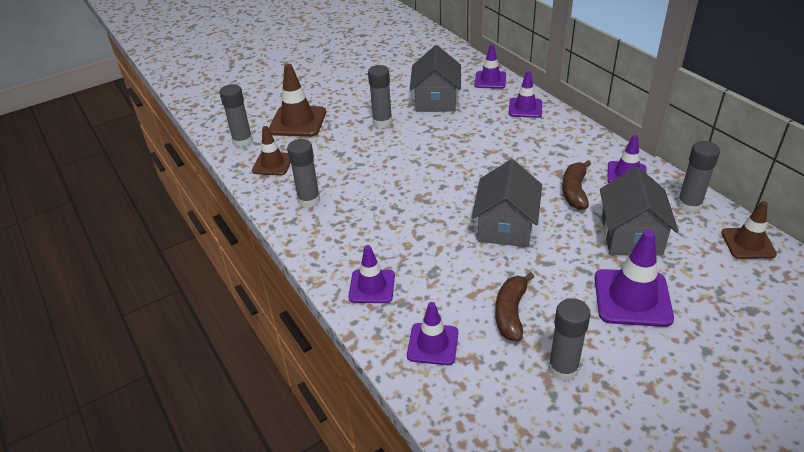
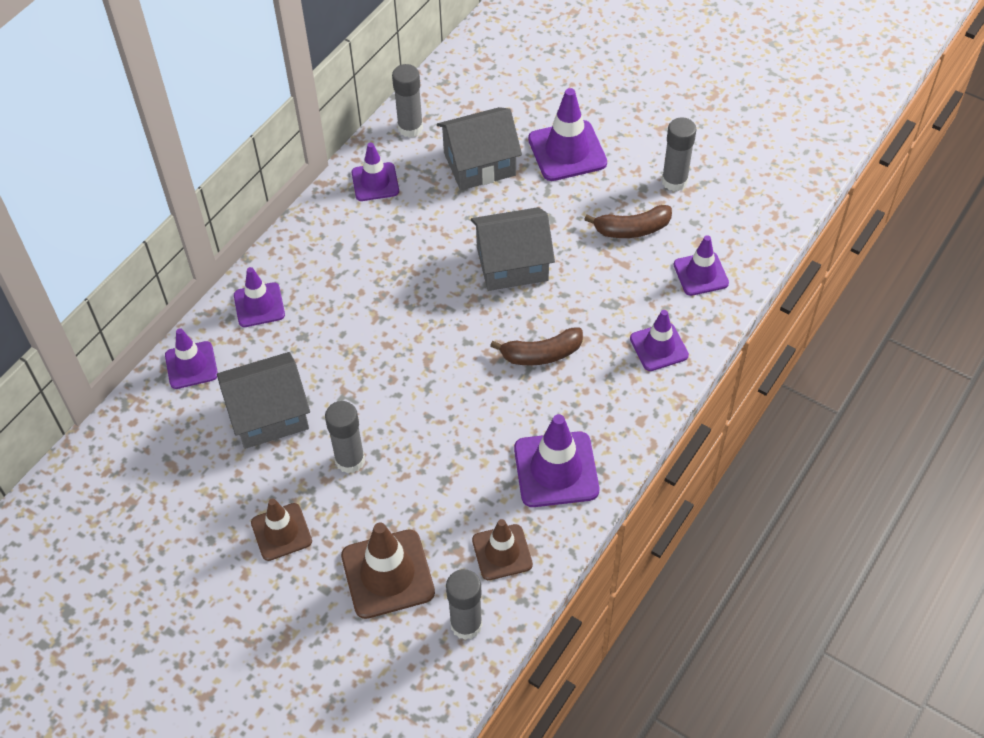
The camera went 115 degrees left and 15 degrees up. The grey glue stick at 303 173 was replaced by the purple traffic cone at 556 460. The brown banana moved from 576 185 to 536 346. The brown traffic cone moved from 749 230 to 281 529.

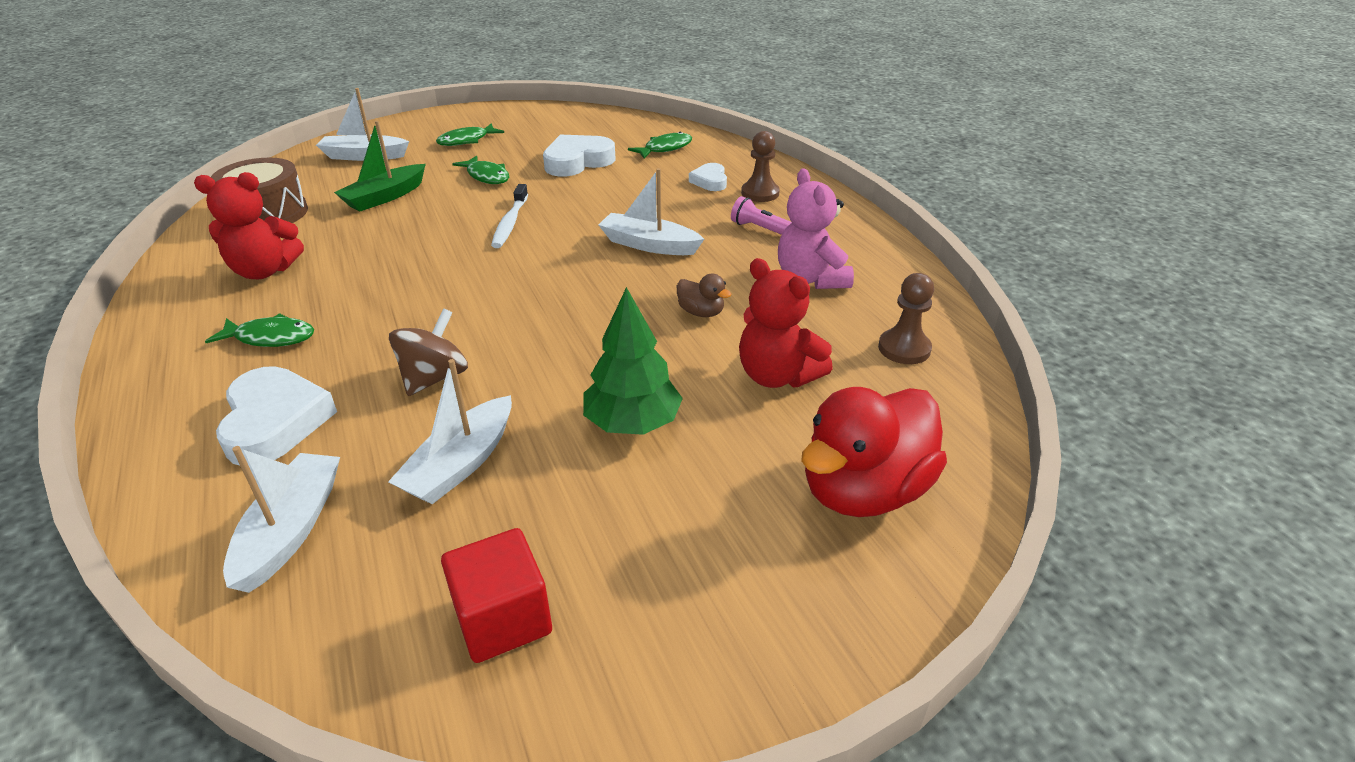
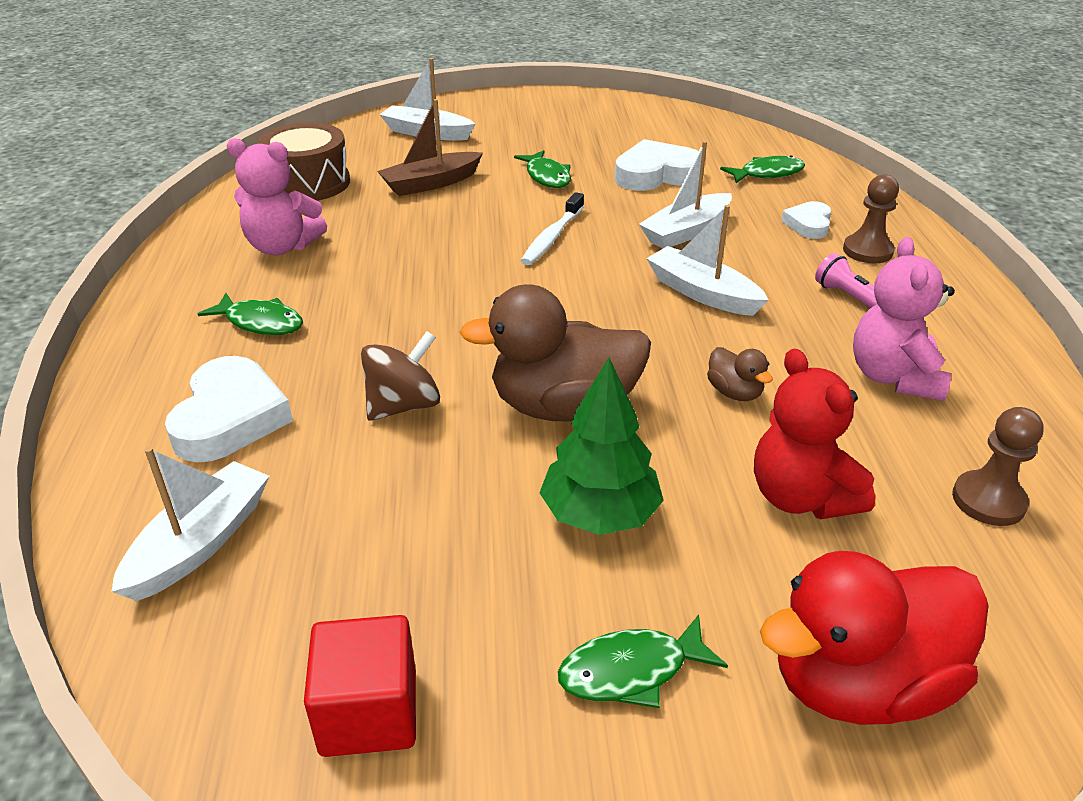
The camera went 20 degrees right and 0 degrees up. The green boat at 380 166 became the brown boat at 430 147. The green fish moved from 470 134 to 643 661. The red teddy bear at 249 225 became the pink teddy bear at 276 196. The white boat moved from 450 431 to 685 195. The brown duck at 555 353 appeared.

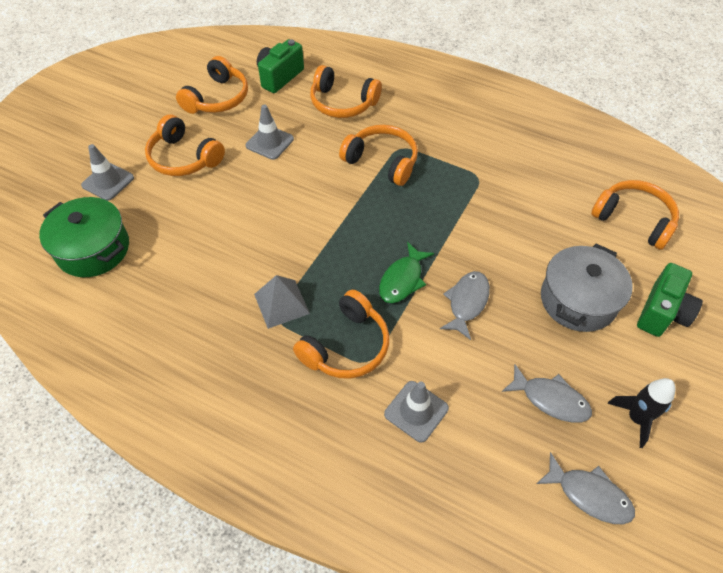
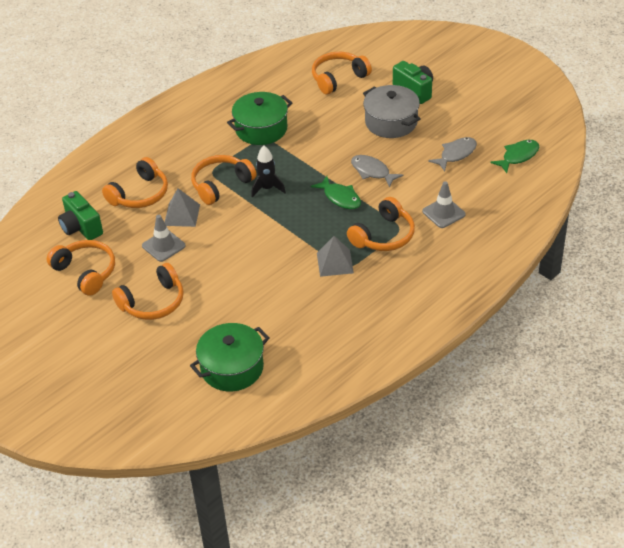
The camera went 70 degrees left and 10 degrees down. The grey traffic cone at 107 172 disappeared. The orange headphones at 341 334 turned 75 degrees clockwise. The black rocket moved from 641 413 to 268 171. The grey fish at 585 488 became the green fish at 514 156. The green pot at 259 118 appeared. The grey pyramid at 182 207 appeared.

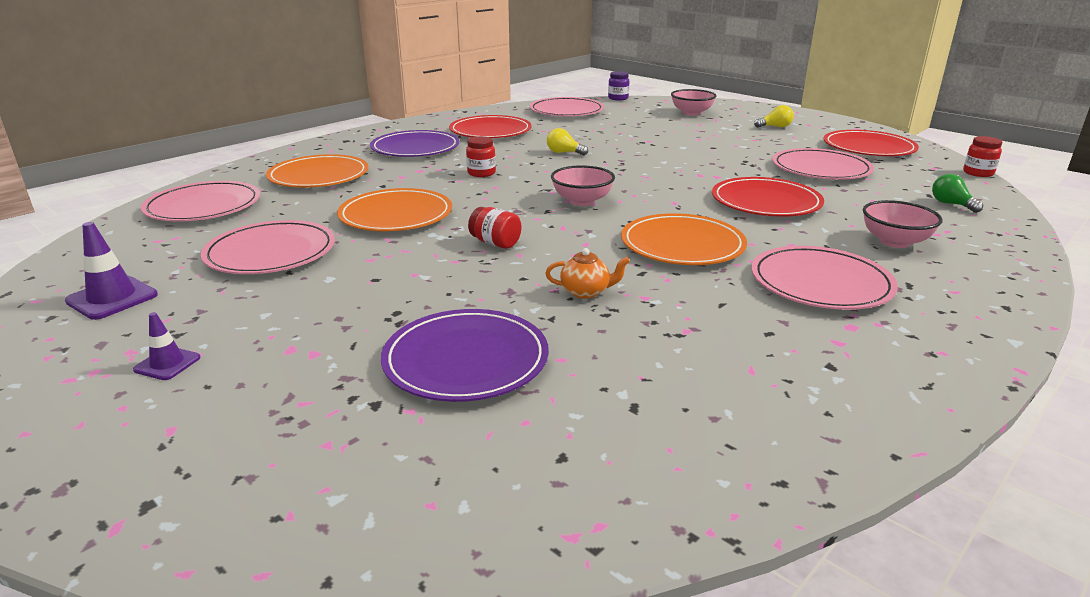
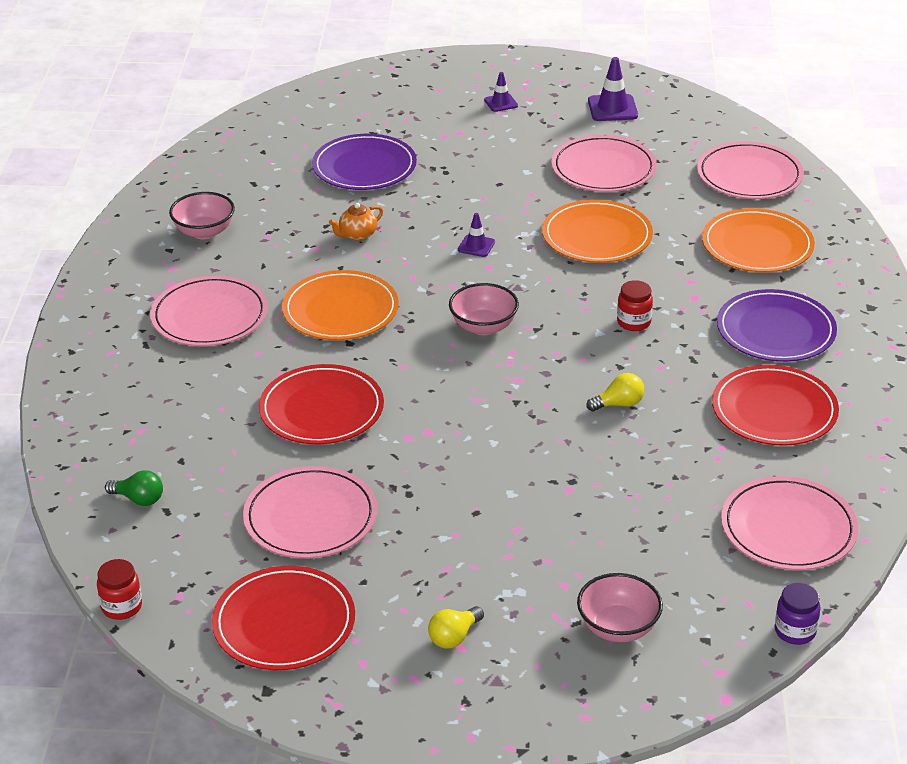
The camera went 140 degrees right and 10 degrees up. The pink bowl moved from 903 224 to 202 215. The red jar at 494 228 was replaced by the purple traffic cone at 476 235.

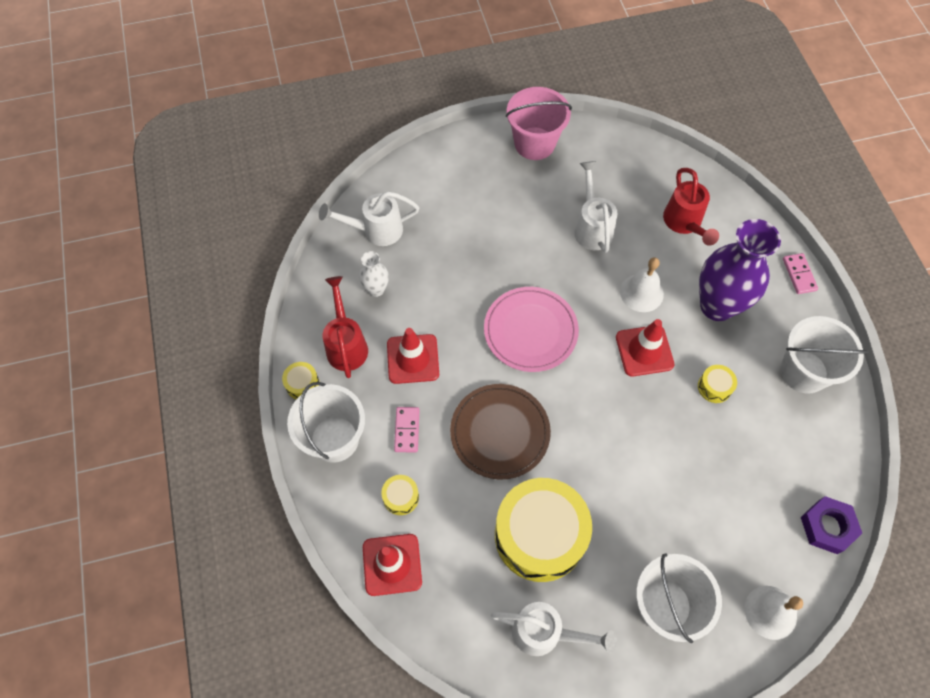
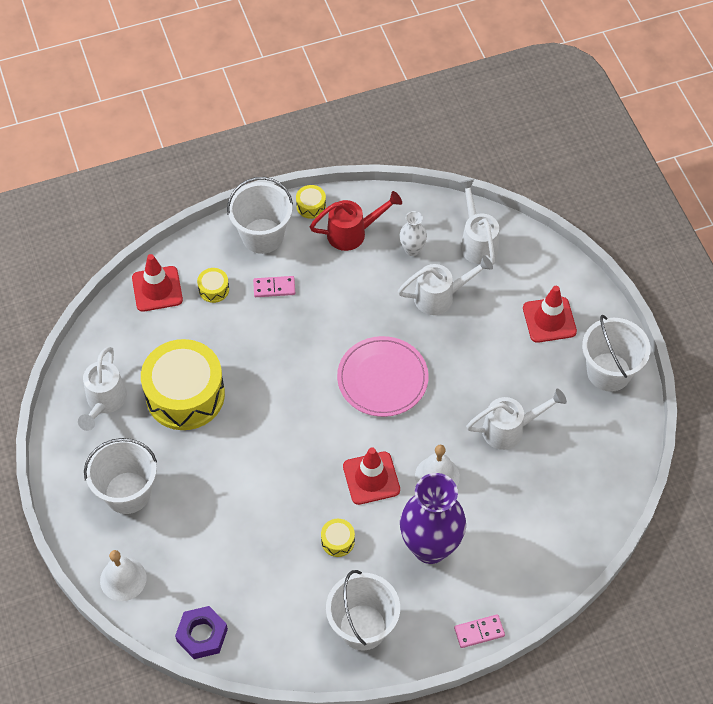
The camera went 85 degrees right and 5 degrees down. The pink bucket at 539 123 became the white bucket at 616 353. The red watering can at 691 207 disappeared. The red traffic cone moved from 413 356 to 550 314. The brown plate at 500 432 disappeared. The white watering can at 445 285 appeared.

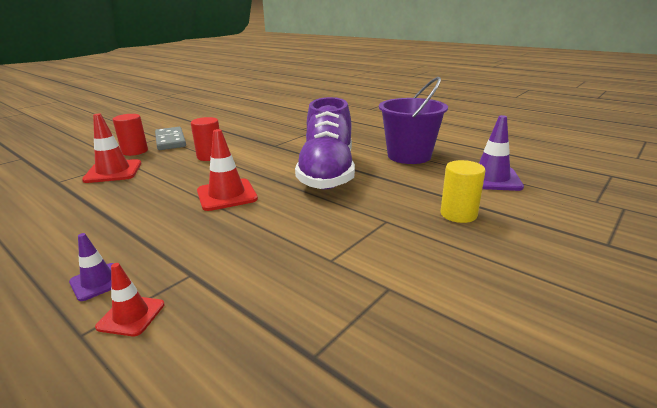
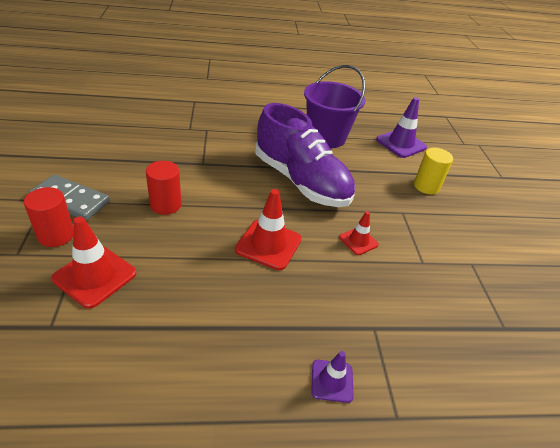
The camera went 50 degrees left and 15 degrees up. The red traffic cone moved from 129 299 to 359 233.

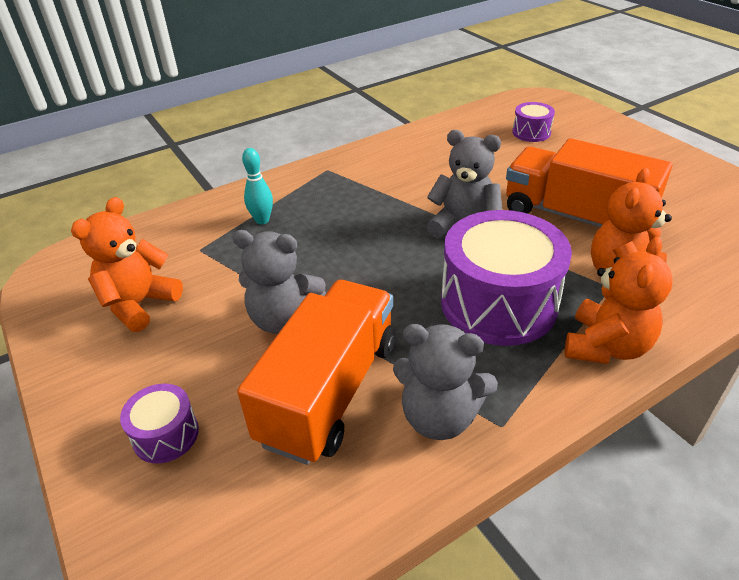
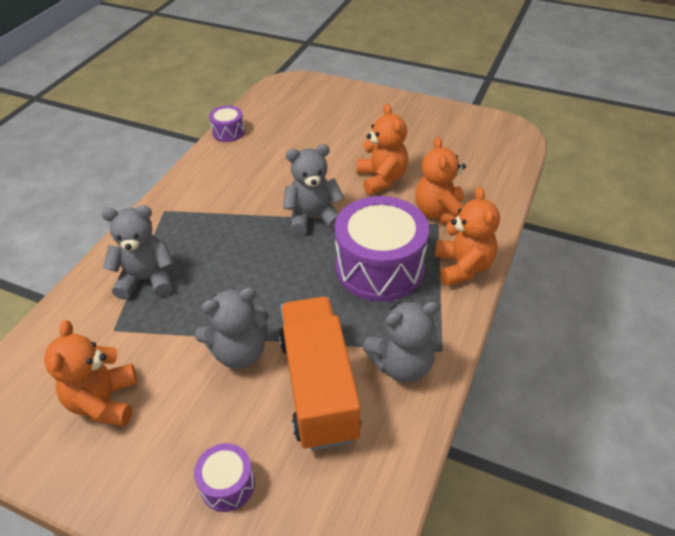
The camera went 35 degrees left and 5 degrees up. The purple drum moved from 533 122 to 227 124. The orange truck at 589 182 was replaced by the orange teddy bear at 382 149. The turquoise bowling pin at 257 186 was replaced by the grey teddy bear at 137 252.

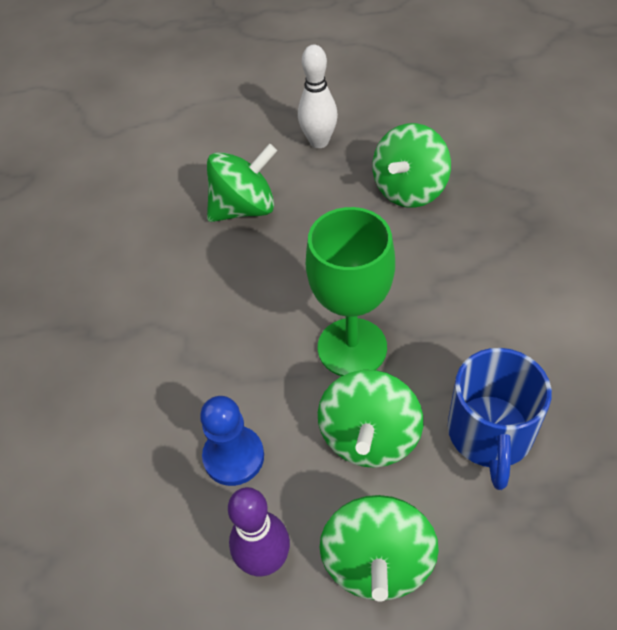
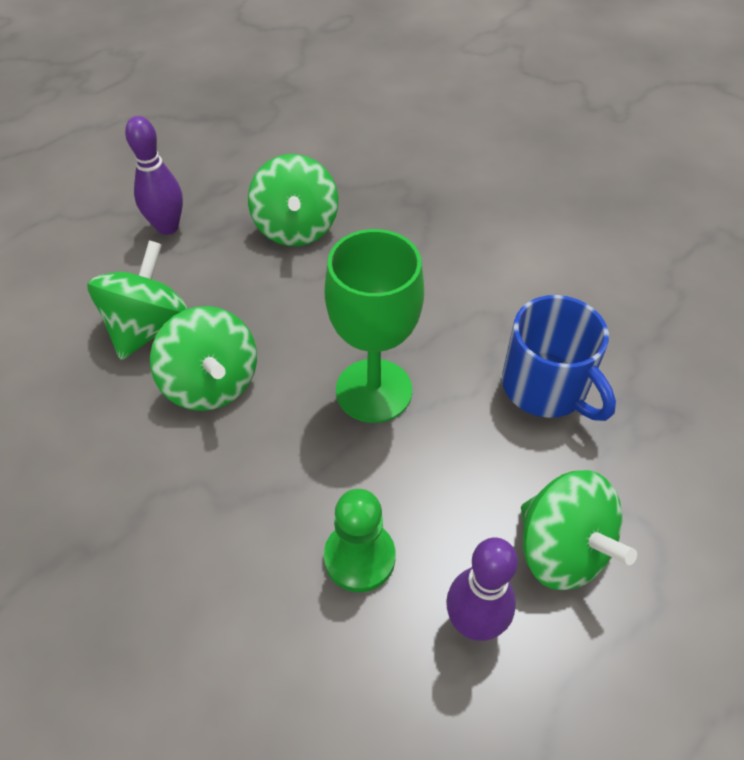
The camera went 45 degrees left and 0 degrees up. The white bowling pin at 318 96 became the purple bowling pin at 154 175. The green spinning top moved from 370 419 to 203 358. The blue pawn at 232 441 became the green pawn at 360 540.

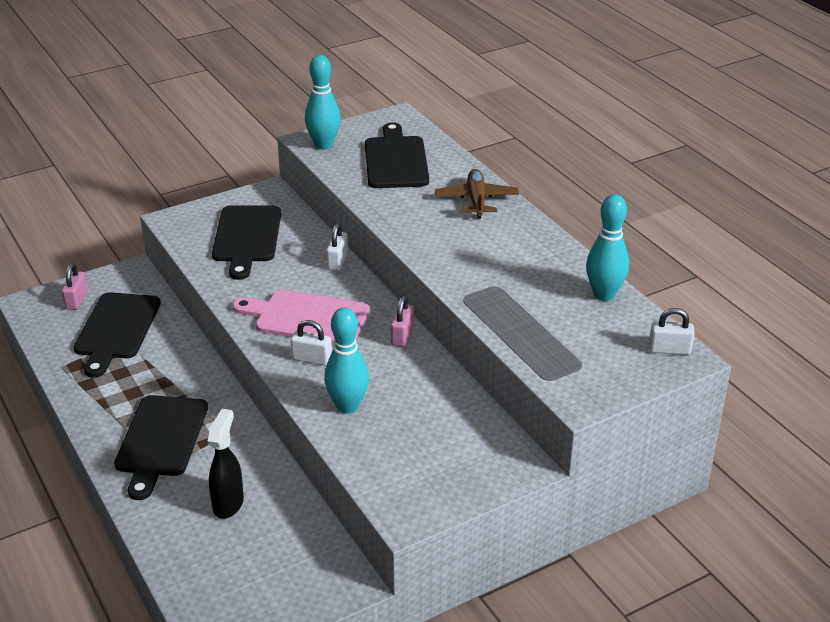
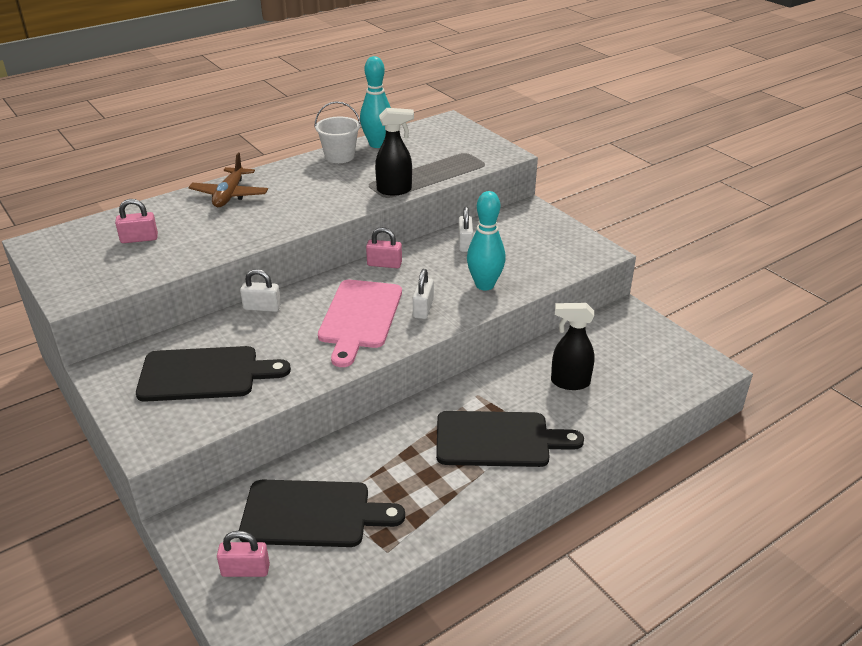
The camera went 95 degrees left and 0 degrees up. The turquoise bowling pin at 323 102 disappeared. The black cutting board at 397 155 was replaced by the pink padlock at 136 221. The brown plane at 477 194 turned 75 degrees counterclockwise. The white padlock moved from 672 331 to 465 229. The white bucket at 337 132 appeared. The black spray bottle at 394 151 appeared.

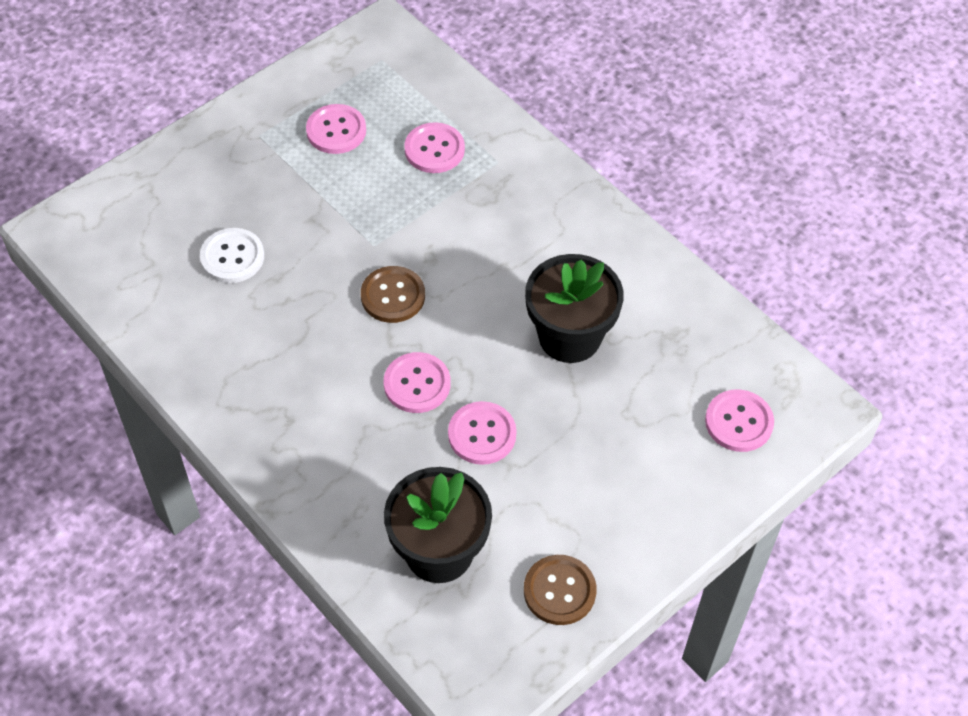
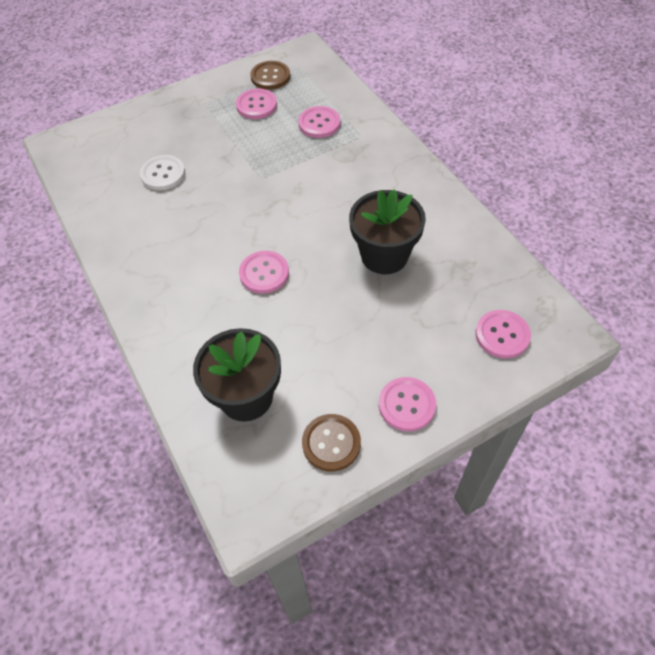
The camera went 15 degrees right and 0 degrees up. The brown button moved from 393 294 to 270 75. The pink button moved from 482 433 to 407 404.

